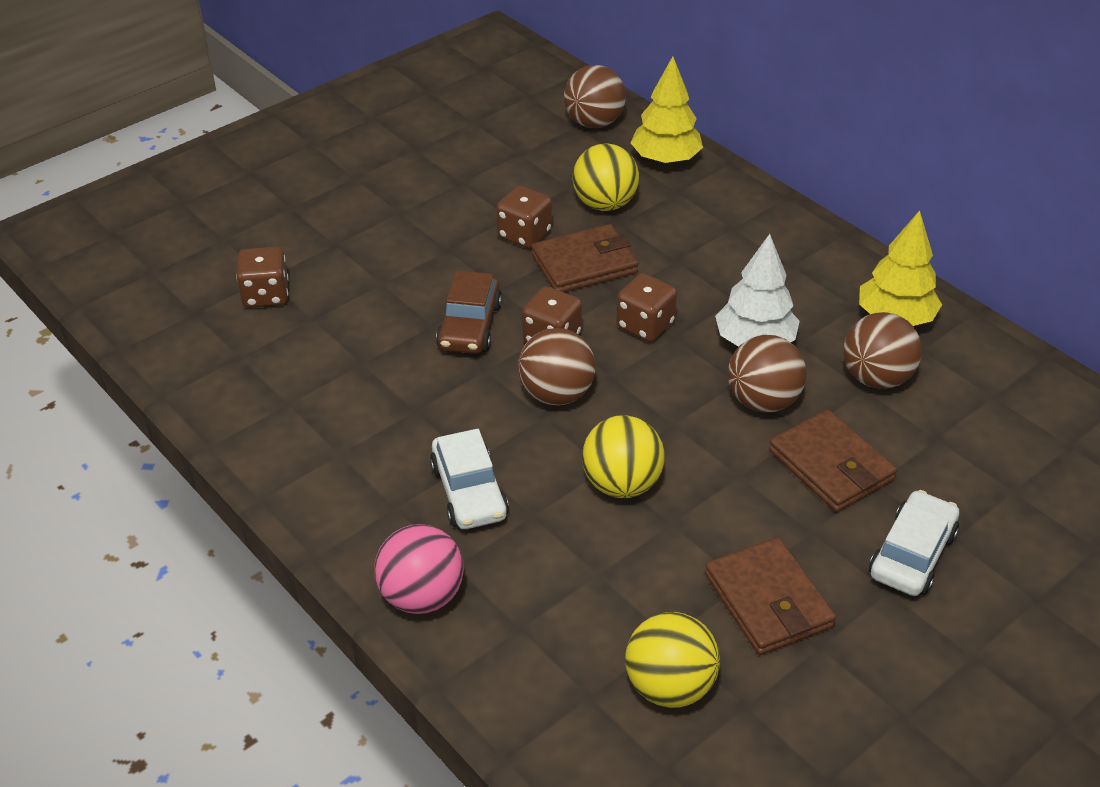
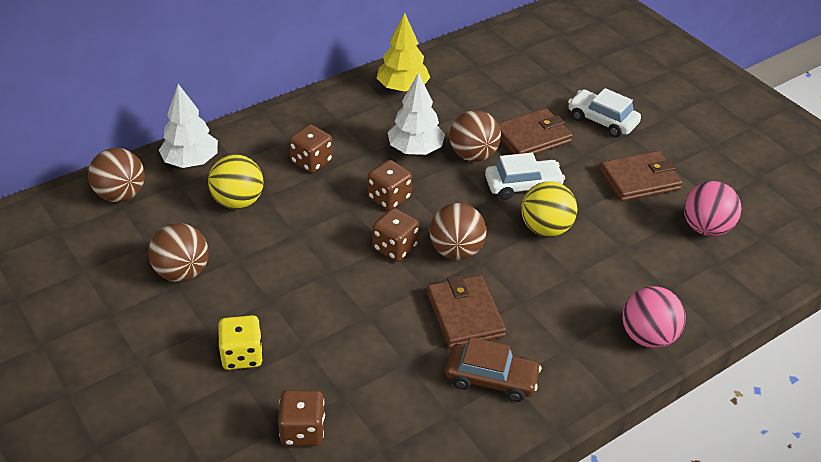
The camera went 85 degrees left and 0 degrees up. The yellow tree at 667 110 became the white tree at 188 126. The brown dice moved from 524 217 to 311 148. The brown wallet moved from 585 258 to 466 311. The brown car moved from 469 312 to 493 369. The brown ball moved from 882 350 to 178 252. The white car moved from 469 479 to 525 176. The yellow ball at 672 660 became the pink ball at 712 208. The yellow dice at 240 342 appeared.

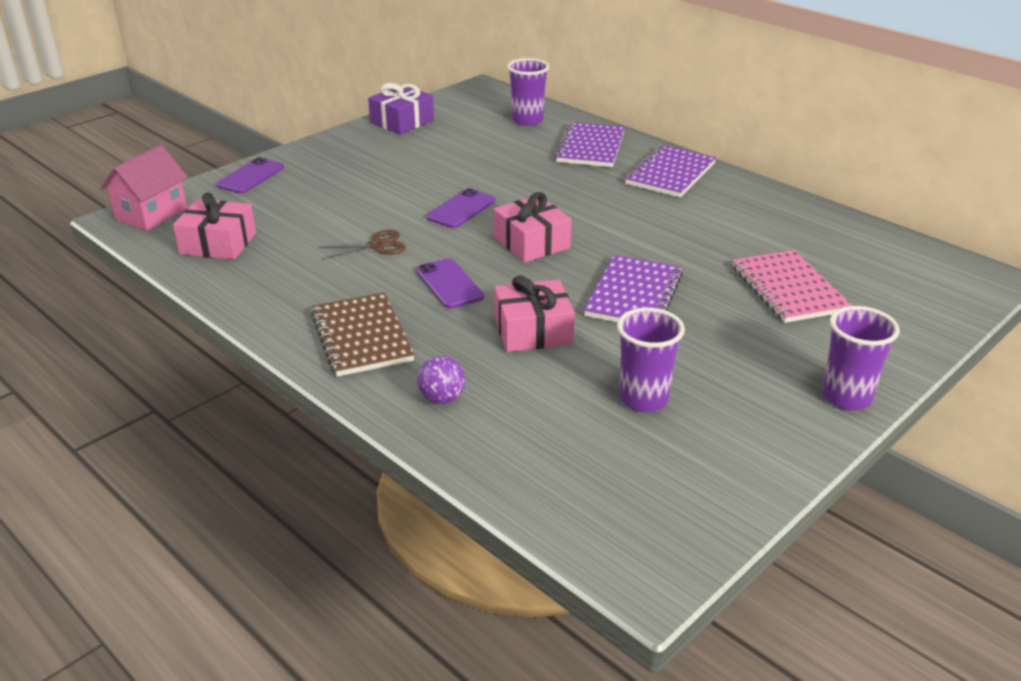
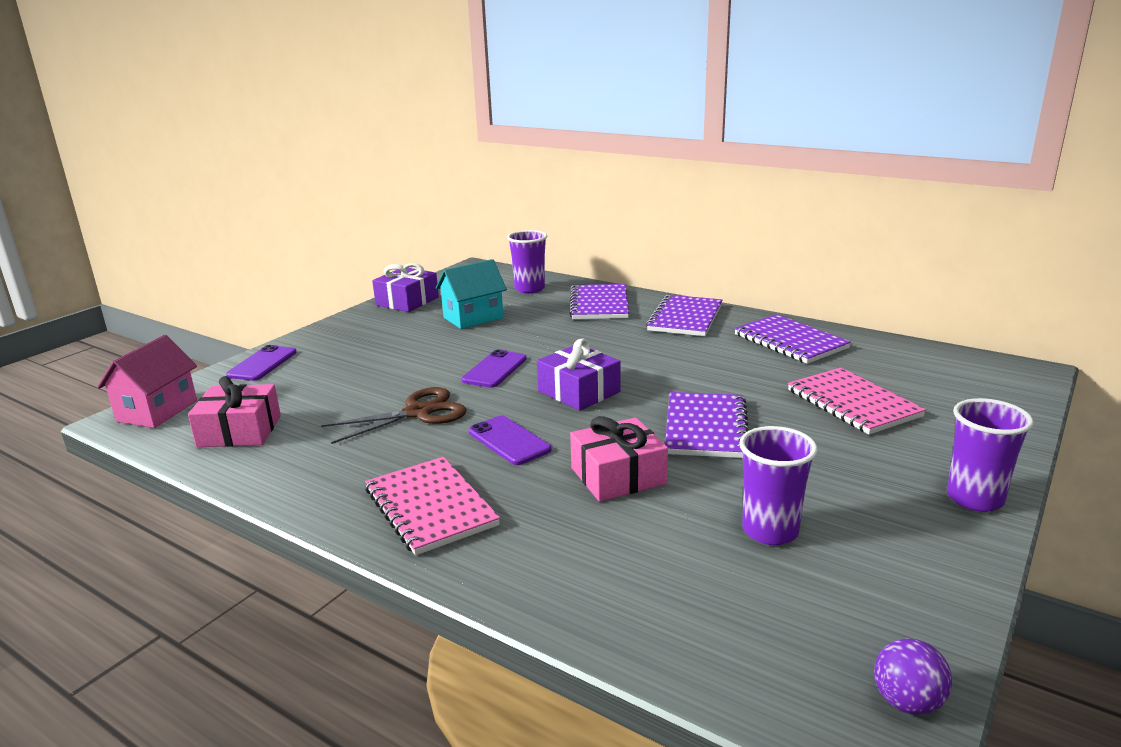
The camera went 10 degrees left and 10 degrees down. The pink gift at 532 227 became the purple gift at 579 374. The brown scissors at 362 244 changed to 1.51 times the size. The brown notebook at 363 334 became the pink notebook at 432 506. The purple ball moved from 441 380 to 913 676. The turquoise house at 471 294 appeared. The purple notebook at 792 339 appeared.

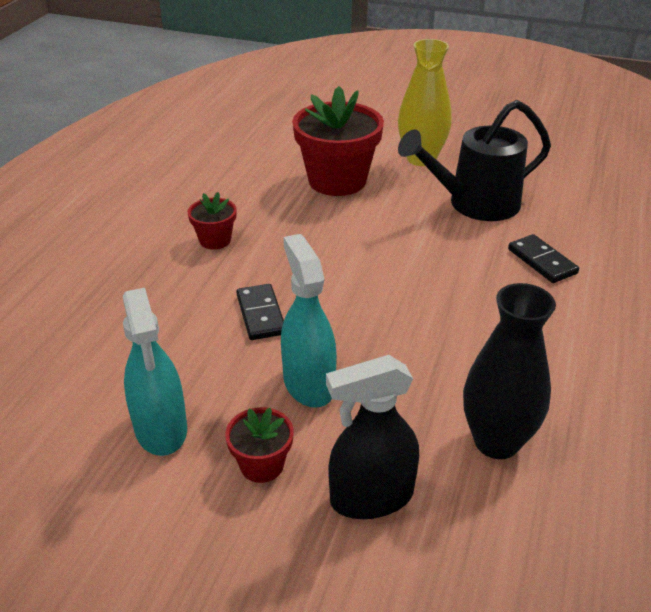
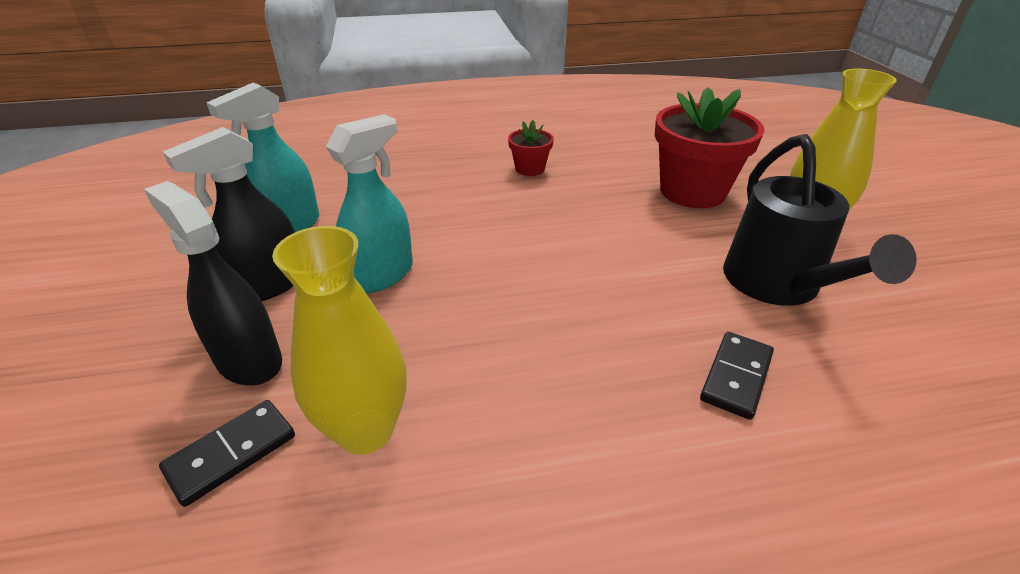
The camera went 60 degrees right and 0 degrees up. The black watering can at 474 160 turned 135 degrees counterclockwise. The black vase at 509 371 became the yellow vase at 339 340. The black domino moved from 260 312 to 227 453. The red flower pot at 259 445 was replaced by the black spray bottle at 229 214.

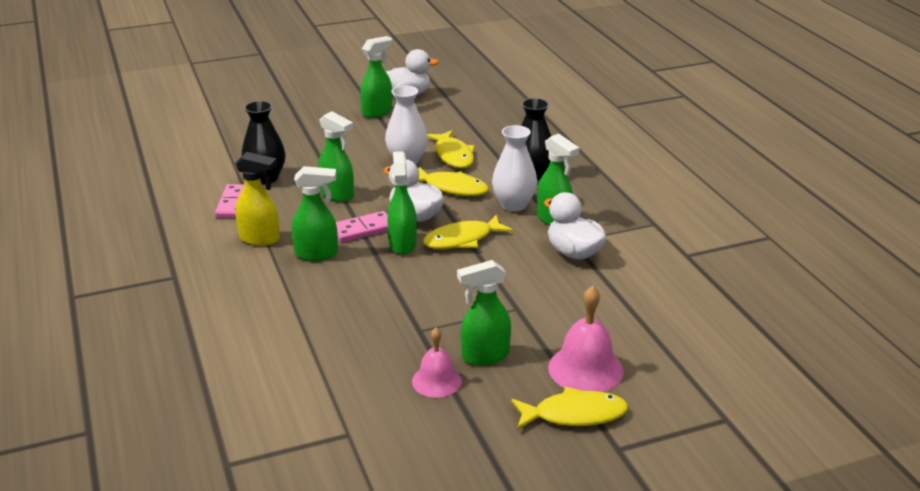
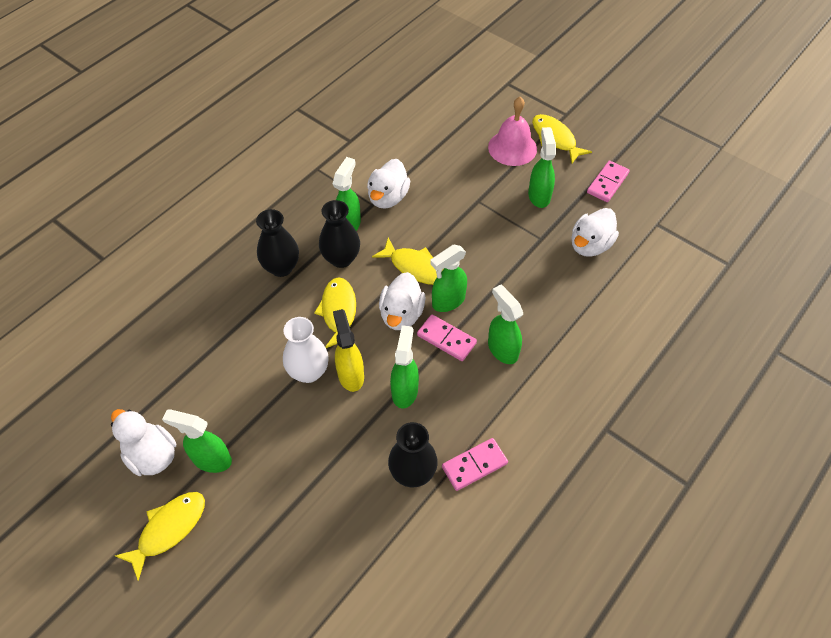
The camera went 120 degrees left and 25 degrees up. The white vase at 514 168 became the black vase at 339 234. The yellow fish moved from 451 149 to 160 536. The yellow spray bottle moved from 257 199 to 348 350. The green spray bottle at 484 312 turned 135 degrees counterclockwise. The pink bell at 437 363 disappeared. The pink domino at 608 181 appeared. The white duck at 595 232 appeared.

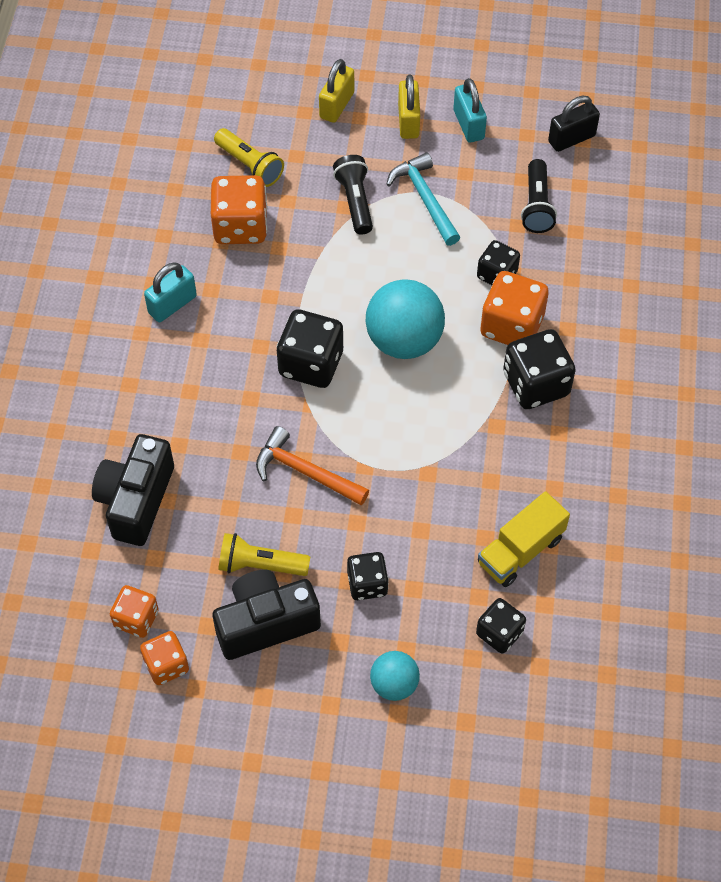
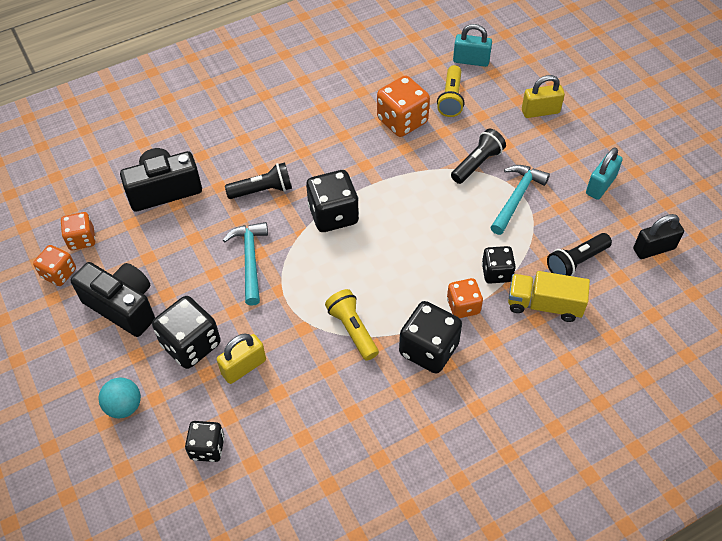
The camera went 55 degrees right and 5 degrees down. The yellow padlock moved from 409 107 to 241 358. The black padlock at 574 124 turned 45 degrees counterclockwise. The turquoise padlock moved from 170 292 to 472 45. The orange dice at 514 308 changed to 0.62 times the size. The turquoise ball at 405 319 disappeared. The orange hammer at 312 465 became the turquoise hammer at 245 264. The yellow truck moved from 524 539 to 549 296. The yellow flashlight moved from 264 554 to 352 325. The black dice at 368 576 changed to 1.61 times the size. The black flashlight at 258 180 appeared.

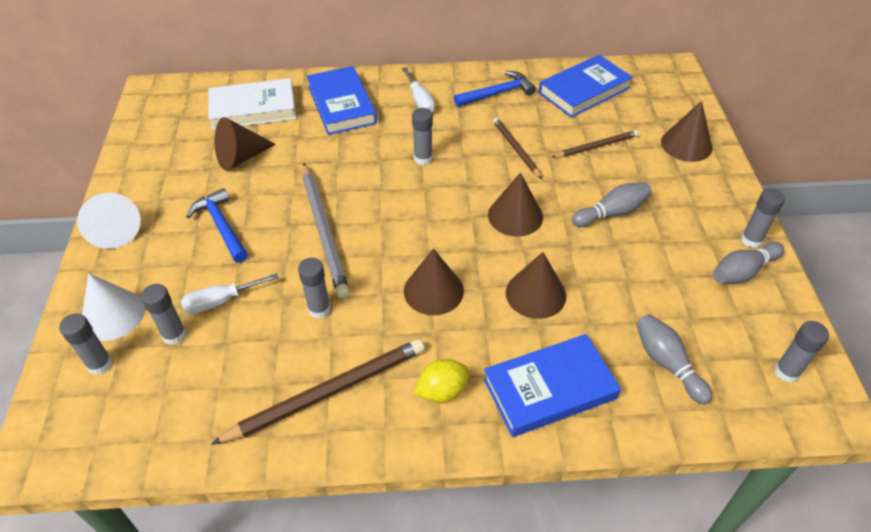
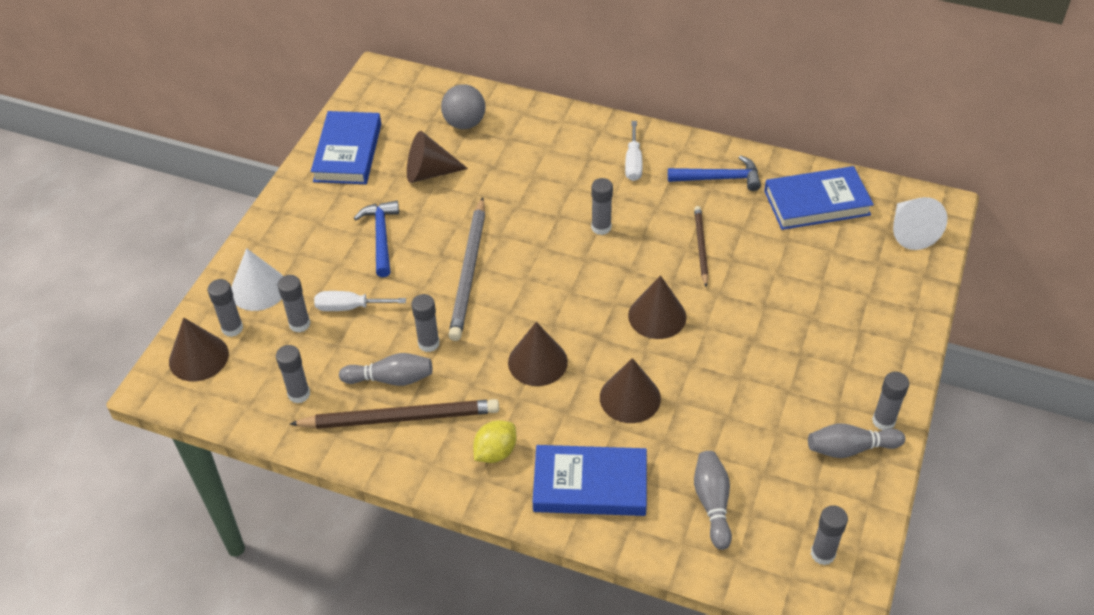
The camera went 25 degrees right and 0 degrees up. The blue book moved from 342 100 to 346 147. The white book at 252 104 was replaced by the grey ball at 463 106. The brown cone moved from 687 131 to 199 349. The brown pencil at 595 144 disappeared. The grey bowling pin moved from 612 204 to 385 369. The white cone moved from 109 221 to 920 223. The yellow lemon at 441 381 turned 45 degrees counterclockwise. The grey glue stick at 293 374 appeared.

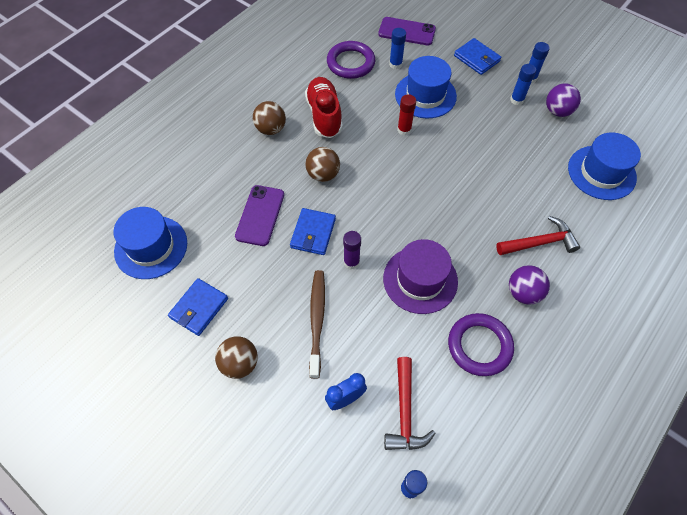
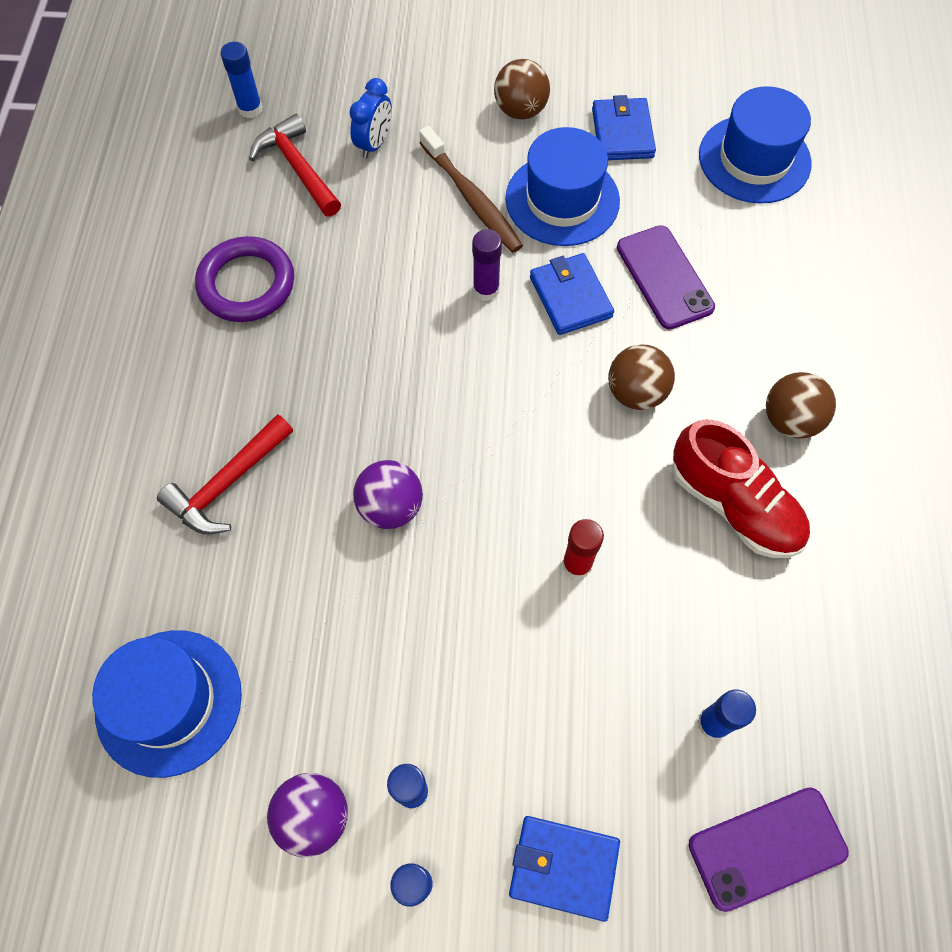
The camera went 145 degrees right and 5 degrees up. The purple ring at 351 60 disappeared. The blue hat moved from 426 87 to 562 186. The purple hat at 420 276 disappeared. The purple ball moved from 529 285 to 388 494.

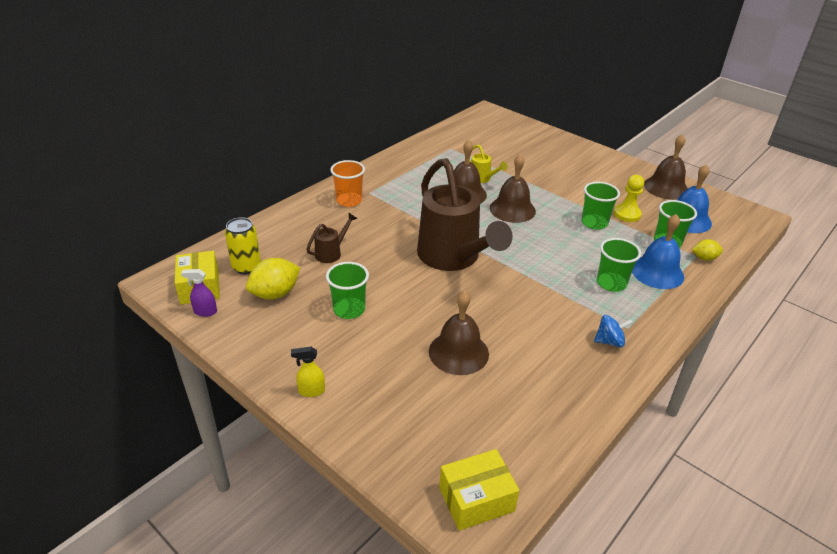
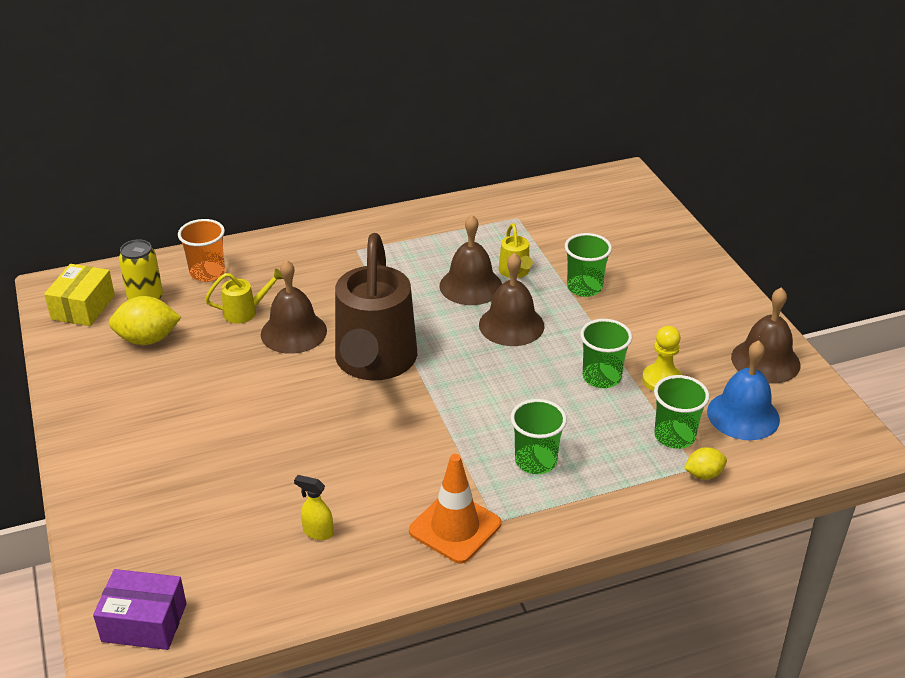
The camera went 30 degrees right and 0 degrees up. The orange cup moved from 347 183 to 201 250. The brown watering can at 331 238 became the yellow watering can at 244 296. The blue bell at 658 251 disappeared. The yellow lemon at 707 250 turned 45 degrees counterclockwise. The green cup moved from 347 290 to 588 265. The purple spray bottle at 199 293 disappeared. The brown bell moved from 459 332 to 294 307. The blue spinning top at 613 331 was replaced by the orange traffic cone at 455 509. The yellow spray bottle moved from 308 371 to 313 507. The yellow box at 479 490 became the purple box at 140 609.

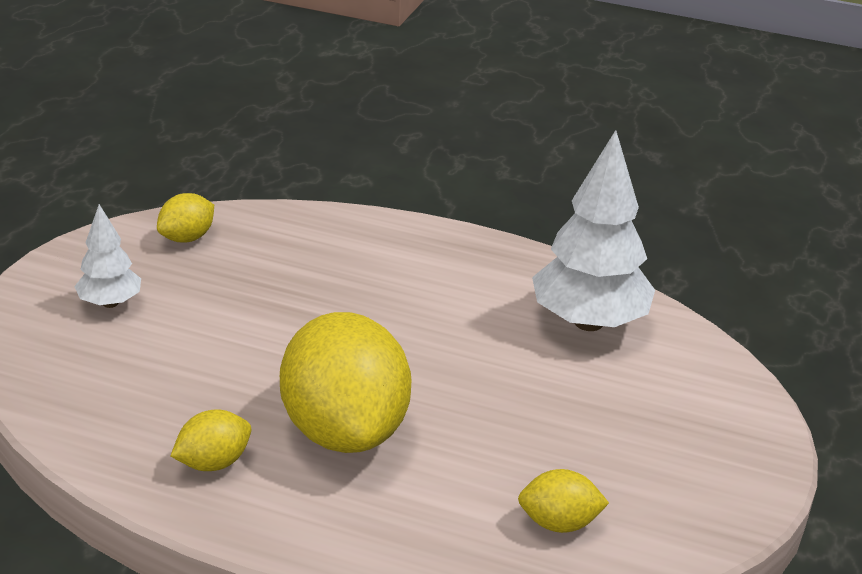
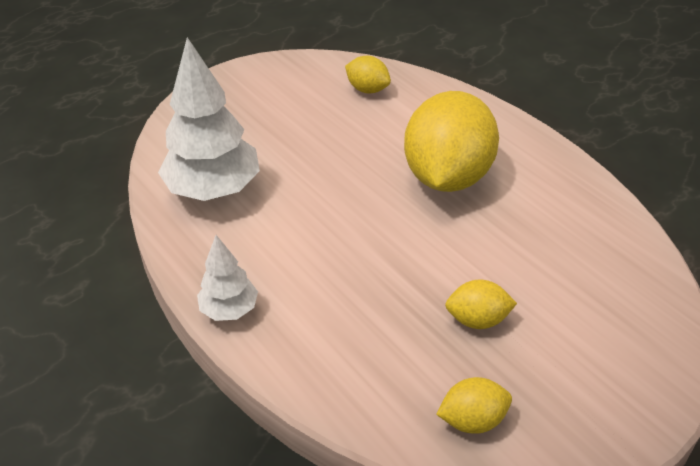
The camera went 145 degrees left and 10 degrees up. The white tree moved from 107 256 to 227 278. The yellow lemon moved from 211 440 to 481 304.

